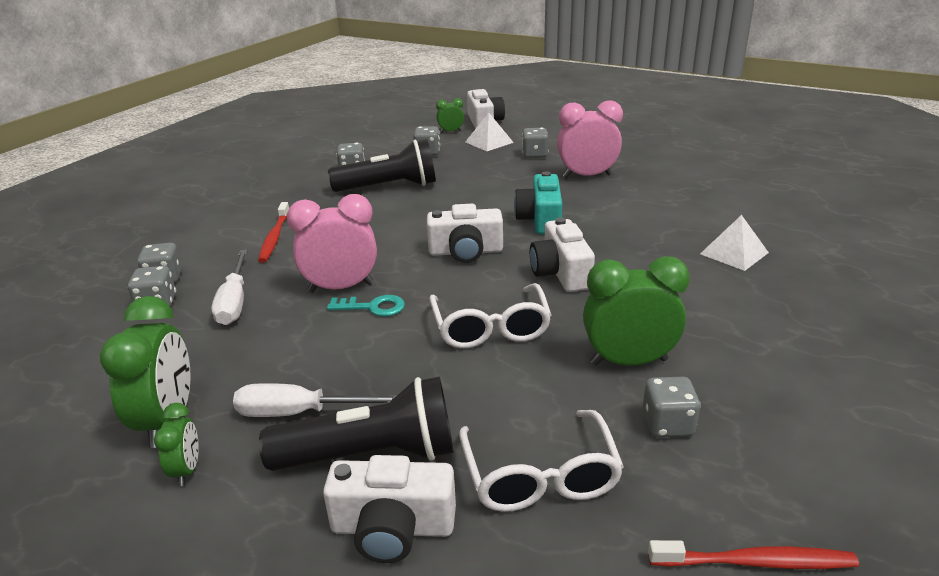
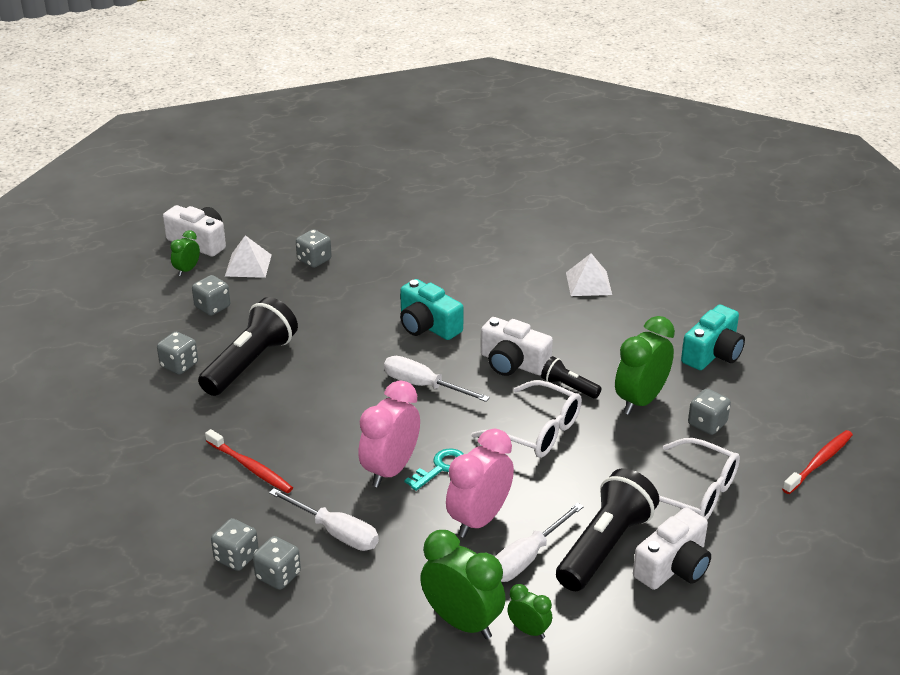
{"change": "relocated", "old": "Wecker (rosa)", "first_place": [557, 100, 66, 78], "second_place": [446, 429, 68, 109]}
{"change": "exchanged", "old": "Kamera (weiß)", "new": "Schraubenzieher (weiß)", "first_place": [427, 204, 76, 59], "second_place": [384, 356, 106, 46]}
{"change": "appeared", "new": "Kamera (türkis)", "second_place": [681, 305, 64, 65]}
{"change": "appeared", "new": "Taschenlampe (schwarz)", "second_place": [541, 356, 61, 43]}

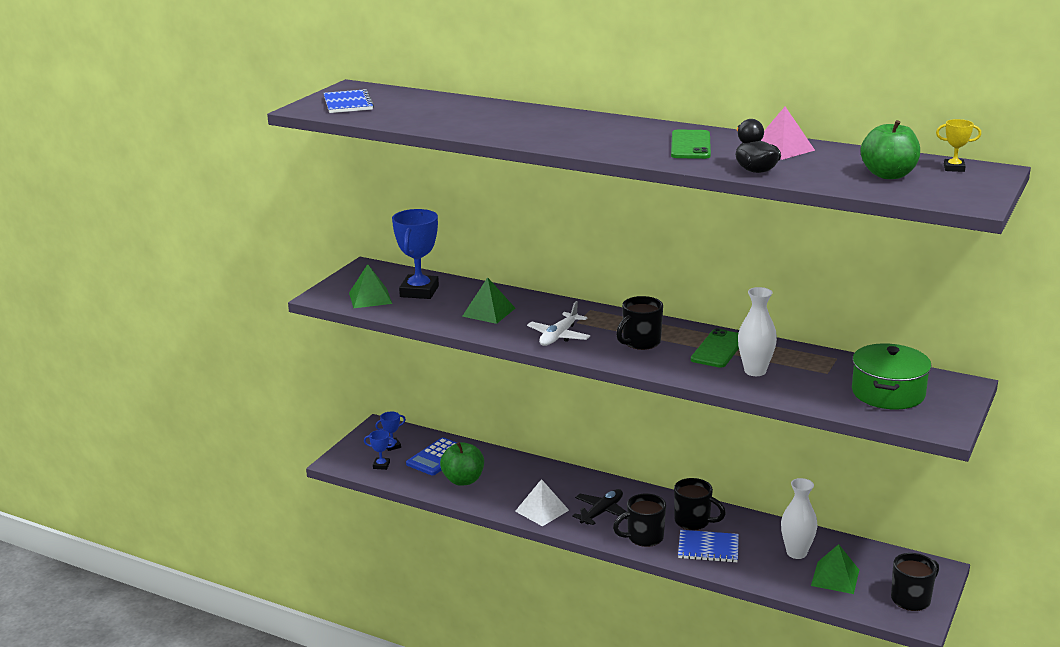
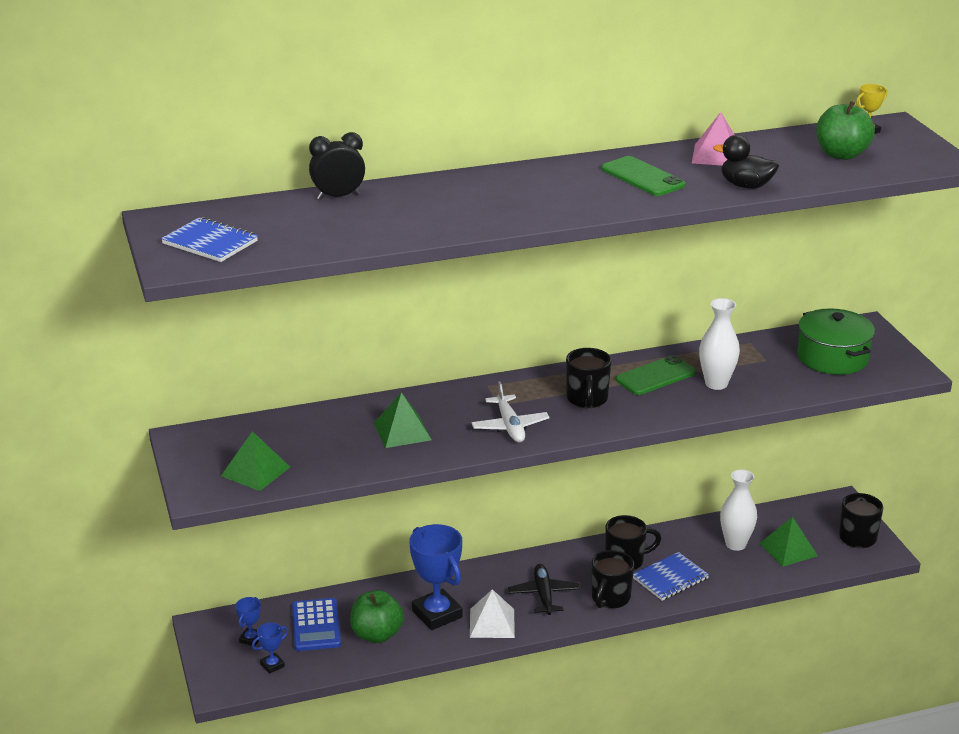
{"change": "relocated", "old": "Pokal (blau)", "first_place": [392, 209, 47, 90], "second_place": [409, 524, 53, 106]}
{"change": "spun", "old": "Handy (grün)", "first_place": [691, 329, 48, 39], "second_place": [616, 355, 80, 40], "degrees": 75}
{"change": "appeared", "new": "Wecker (schwarz)", "second_place": [309, 132, 56, 68]}

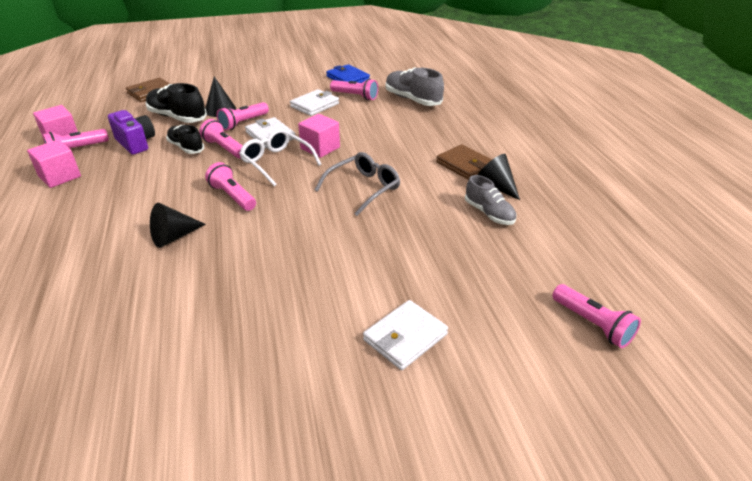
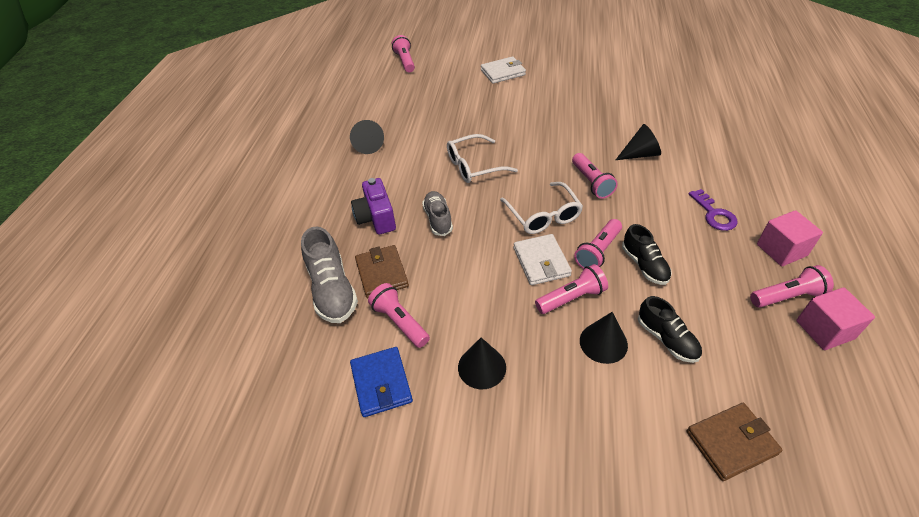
{"change": "size", "old": "Schuh (schwarz)", "first_place": [145, 83, 62, 40], "second_place": [638, 296, 64, 67], "factor": 0.65}
{"change": "missing", "old": "Geldbörse (weiß)", "first_place": [290, 89, 49, 27]}
{"change": "relocated", "old": "Kamera (lila)", "first_place": [108, 110, 47, 45], "second_place": [351, 178, 45, 56]}
{"change": "missing", "old": "Kubus (rosa)", "first_place": [298, 114, 42, 44]}
{"change": "spun", "old": "Taschenlampe (rosa)", "first_place": [199, 119, 44, 40], "second_place": [574, 219, 48, 50], "degrees": 60}
{"change": "relocated", "old": "Geldbörse (braun)", "first_place": [436, 144, 56, 36], "second_place": [355, 245, 54, 53]}
{"change": "colour", "old": "Brille (grau)", "new": "Brille (weiß)", "first_place": [315, 152, 85, 64], "second_place": [447, 134, 71, 49]}
{"change": "relocated", "old": "Schuh (grau)", "first_place": [465, 175, 52, 50], "second_place": [422, 191, 31, 45]}
{"change": "appeared", "new": "Schlüssel (lila)", "second_place": [689, 189, 49, 42]}
{"change": "appeared", "new": "Kegel (schwarz)", "second_place": [458, 338, 48, 51]}

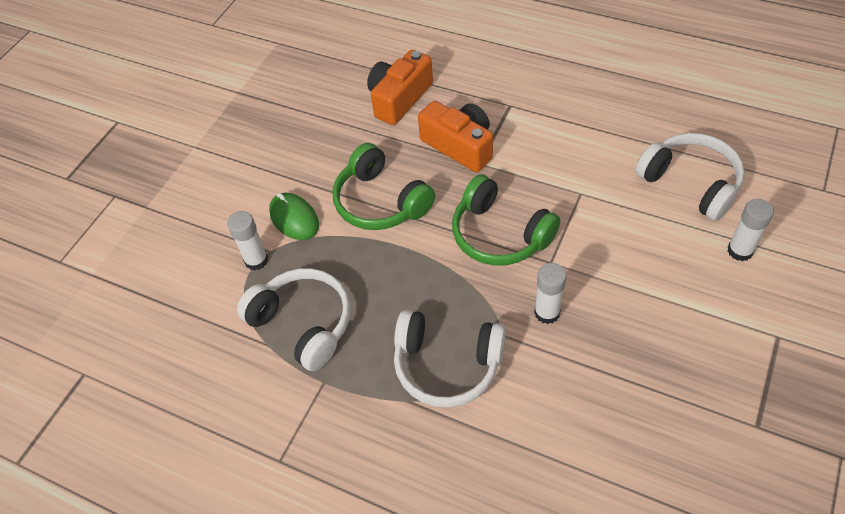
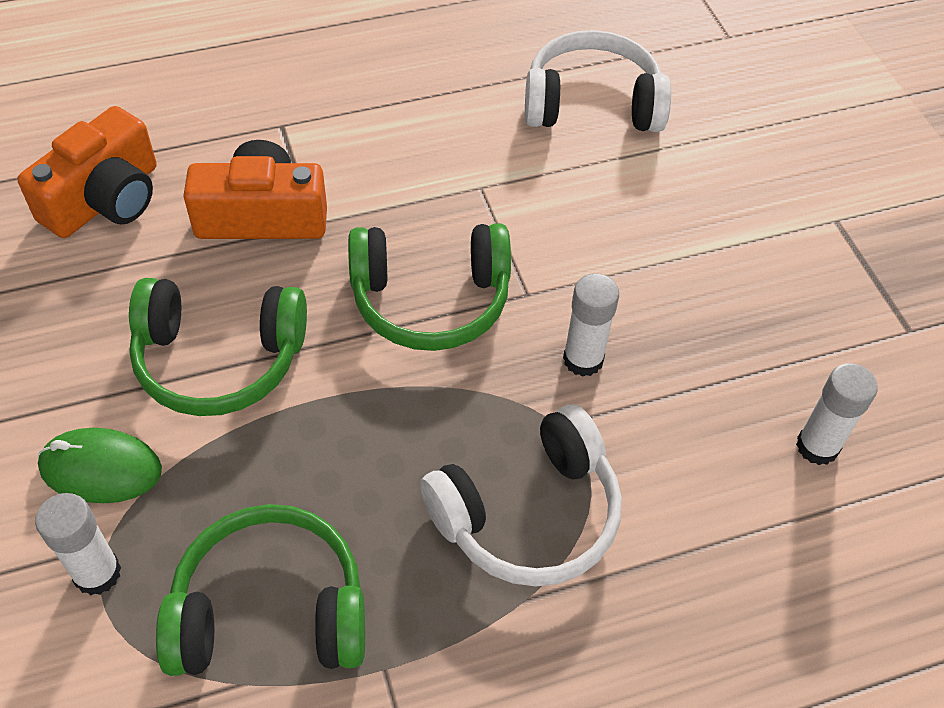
{"change": "spun", "old": "Kamera (orange)", "first_place": [367, 50, 66, 75], "second_place": [17, 106, 139, 132], "degrees": -135}
{"change": "relocated", "old": "Klebestift (weiß)", "first_place": [728, 199, 46, 62], "second_place": [796, 363, 82, 102]}
{"change": "colour", "old": "Kopfhörer (weiß)", "new": "Kopfhörer (grün)", "first_place": [237, 269, 114, 102], "second_place": [156, 504, 209, 172]}

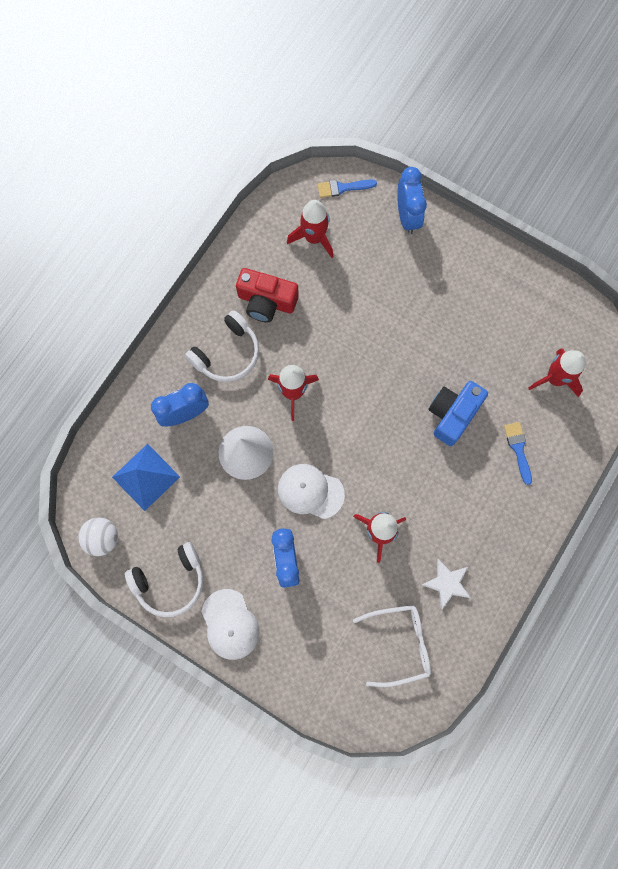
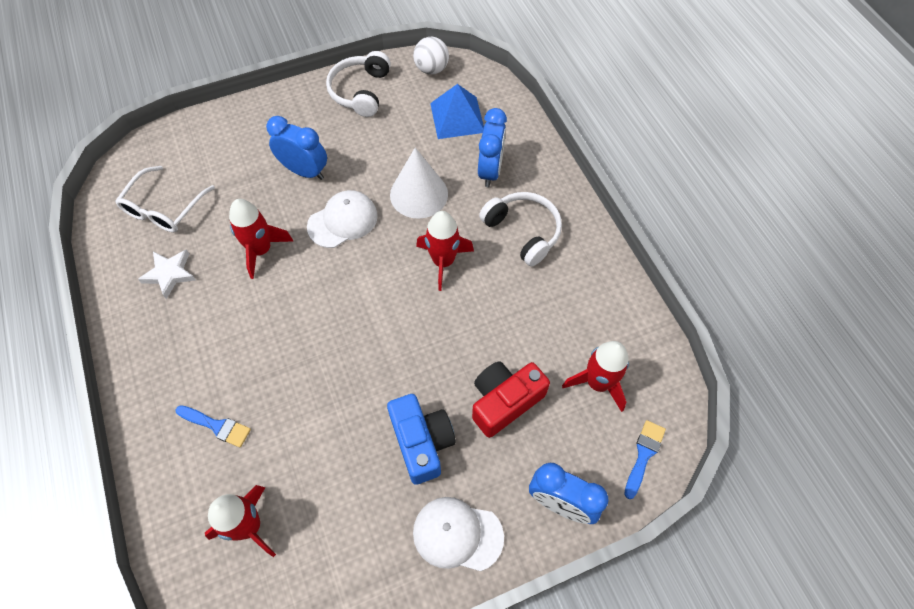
{"change": "relocated", "old": "Kamera (rot)", "first_place": [236, 268, 63, 54], "second_place": [472, 361, 78, 77]}
{"change": "spun", "old": "Kopfhörer (weiß)", "first_place": [185, 310, 74, 72], "second_place": [479, 192, 83, 75], "degrees": 150}
{"change": "relocated", "old": "Kamera (blau)", "first_place": [428, 381, 60, 65], "second_place": [387, 394, 69, 91]}
{"change": "relocated", "old": "Kappe (weiß)", "first_place": [201, 589, 59, 71], "second_place": [413, 497, 91, 74]}

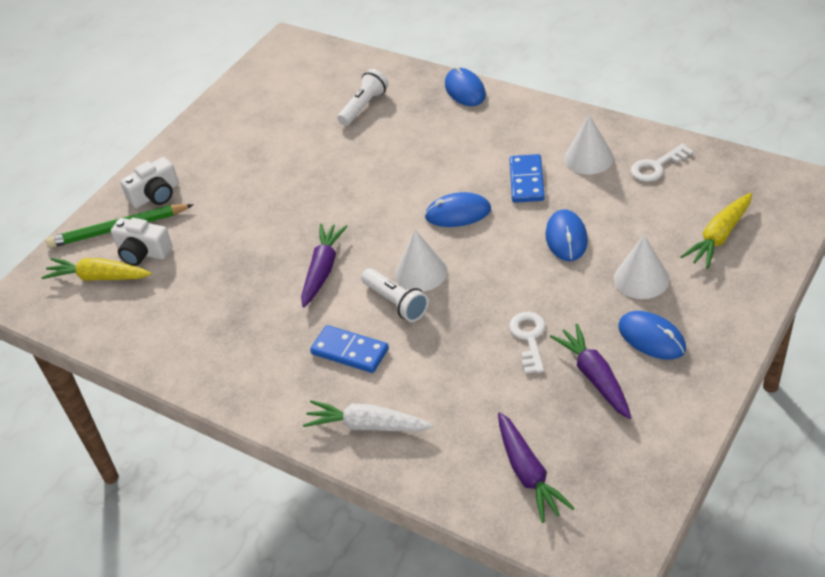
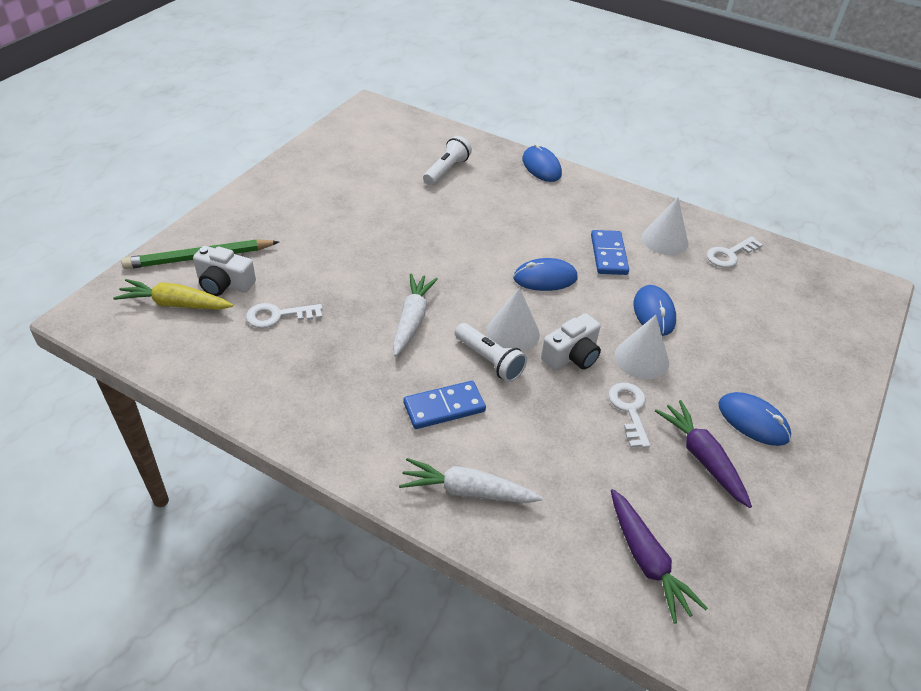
{"change": "relocated", "old": "Kamera (weiß)", "first_place": [120, 157, 59, 51], "second_place": [541, 313, 60, 57]}
{"change": "missing", "old": "Karotte (gelb)", "first_place": [680, 193, 72, 76]}
{"change": "colour", "old": "Karotte (lila)", "new": "Karotte (weiß)", "first_place": [301, 224, 47, 84], "second_place": [393, 273, 45, 83]}
{"change": "relocated", "old": "Kegel (weiß)", "first_place": [614, 235, 56, 64], "second_place": [615, 315, 54, 65]}
{"change": "spun", "old": "Dominostein (blau)", "first_place": [310, 325, 79, 48], "second_place": [404, 381, 82, 48], "degrees": -45}
{"change": "appeared", "new": "Schlüssel (weiß)", "second_place": [246, 303, 77, 25]}

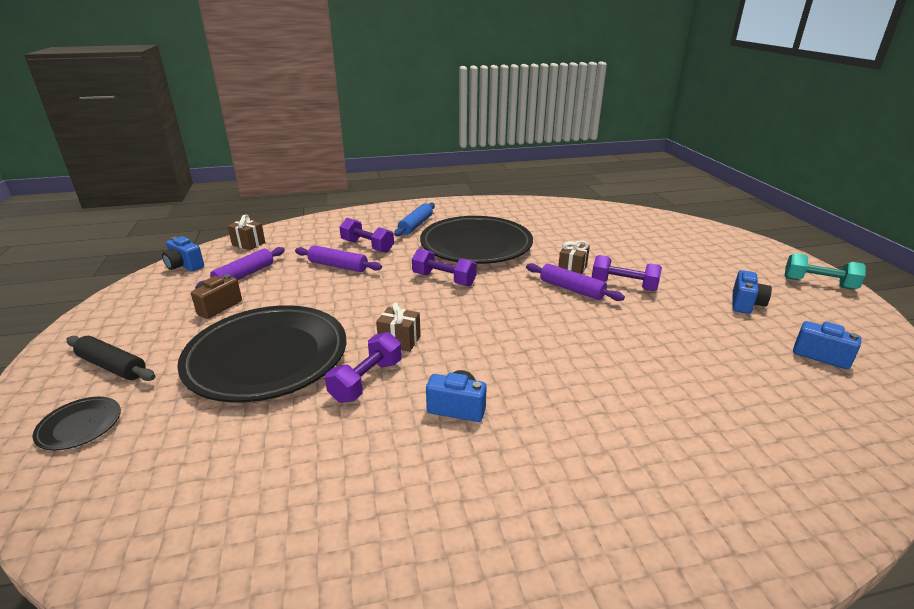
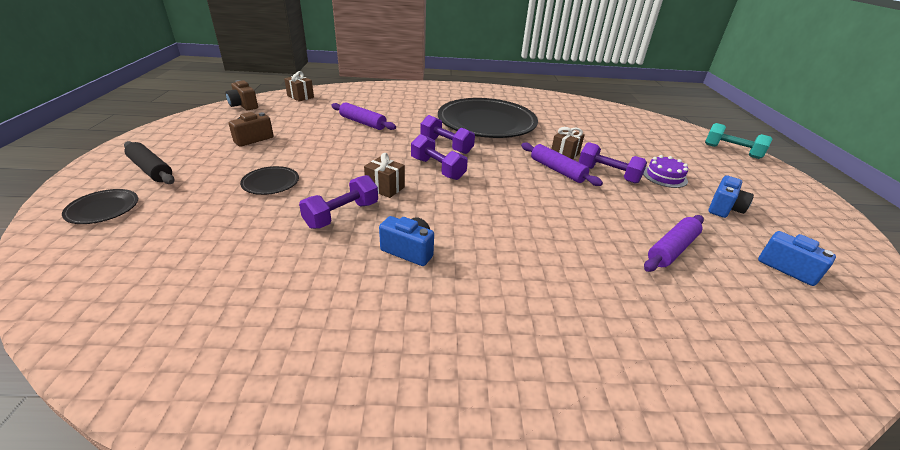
{"change": "missing", "old": "Nudelholz (blau)", "first_place": [394, 203, 41, 34]}
{"change": "relocated", "old": "Hantel (lila)", "first_place": [340, 218, 54, 35], "second_place": [411, 134, 57, 46]}
{"change": "colour", "old": "Kamera (blau)", "new": "Kamera (braun)", "first_place": [162, 236, 42, 35], "second_place": [225, 80, 33, 30]}
{"change": "relocated", "old": "Nudelholz (lila)", "first_place": [195, 247, 90, 41], "second_place": [644, 215, 60, 57]}
{"change": "relocated", "old": "Hantel (türkis)", "first_place": [785, 253, 81, 37], "second_place": [705, 123, 67, 36]}
{"change": "size", "old": "Teller (schwarz)", "first_place": [177, 305, 169, 98], "second_place": [240, 166, 59, 29], "factor": 0.4}
{"change": "appeared", "new": "Kuchen (lila)", "second_place": [643, 155, 45, 33]}

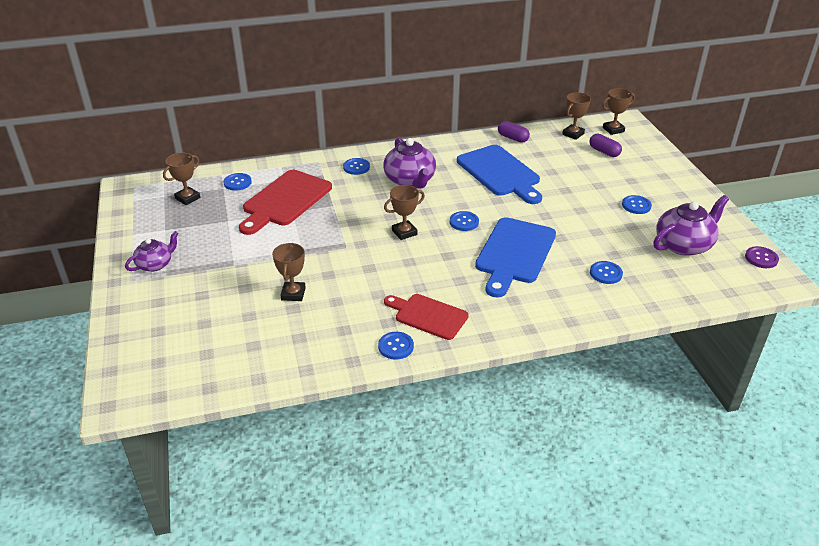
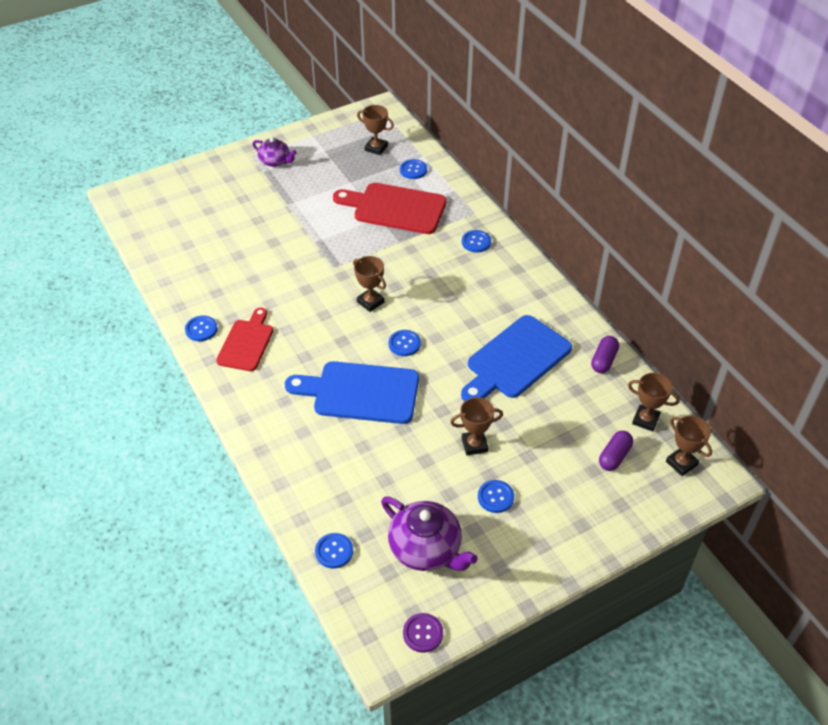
{"change": "missing", "old": "Teekanne (lila)", "first_place": [383, 138, 53, 51]}
{"change": "relocated", "old": "Pokal (braun)", "first_place": [272, 243, 34, 58], "second_place": [450, 397, 53, 58]}
{"change": "relocated", "old": "Knopf (blau)", "first_place": [590, 261, 33, 23], "second_place": [315, 533, 38, 35]}

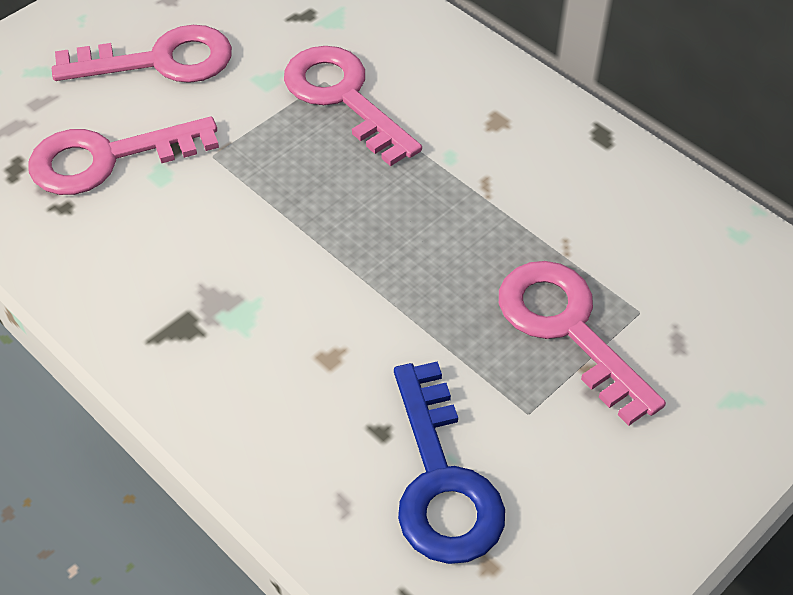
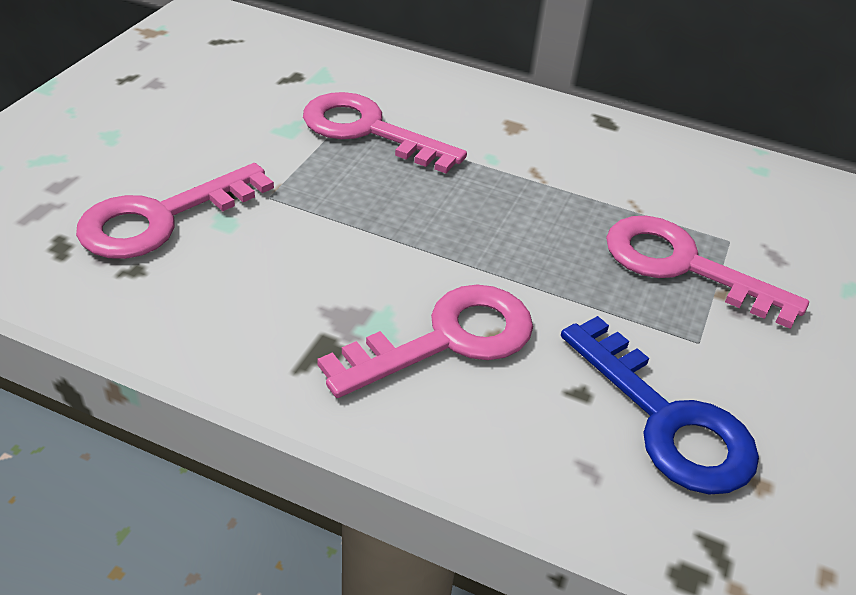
{"change": "relocated", "old": "Schlüssel (rosa)", "first_place": [52, 25, 180, 58], "second_place": [317, 285, 216, 113]}

